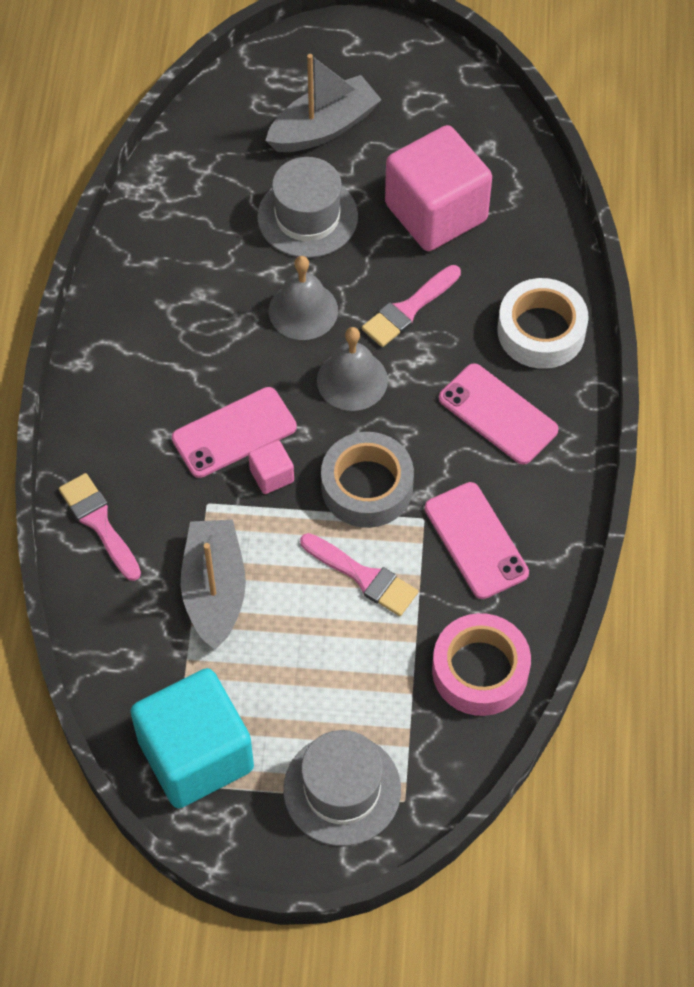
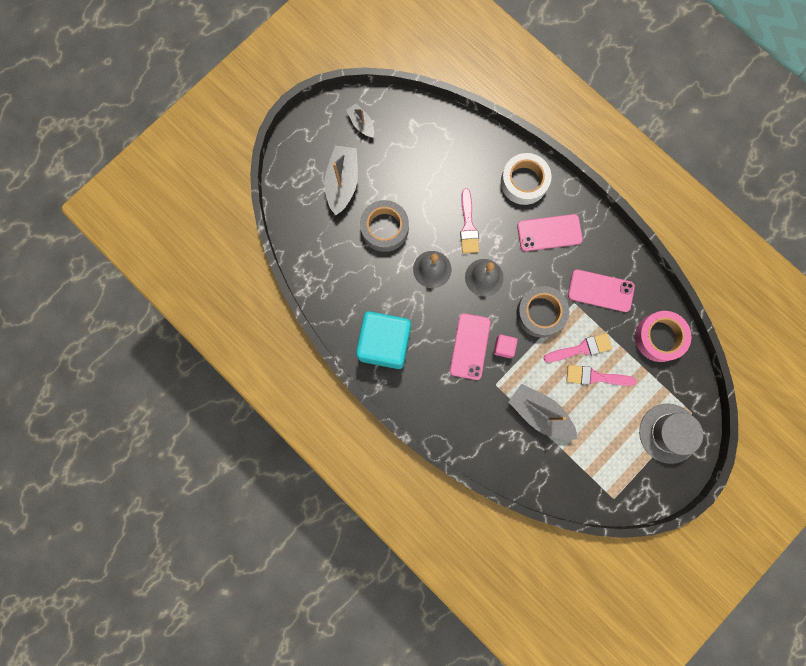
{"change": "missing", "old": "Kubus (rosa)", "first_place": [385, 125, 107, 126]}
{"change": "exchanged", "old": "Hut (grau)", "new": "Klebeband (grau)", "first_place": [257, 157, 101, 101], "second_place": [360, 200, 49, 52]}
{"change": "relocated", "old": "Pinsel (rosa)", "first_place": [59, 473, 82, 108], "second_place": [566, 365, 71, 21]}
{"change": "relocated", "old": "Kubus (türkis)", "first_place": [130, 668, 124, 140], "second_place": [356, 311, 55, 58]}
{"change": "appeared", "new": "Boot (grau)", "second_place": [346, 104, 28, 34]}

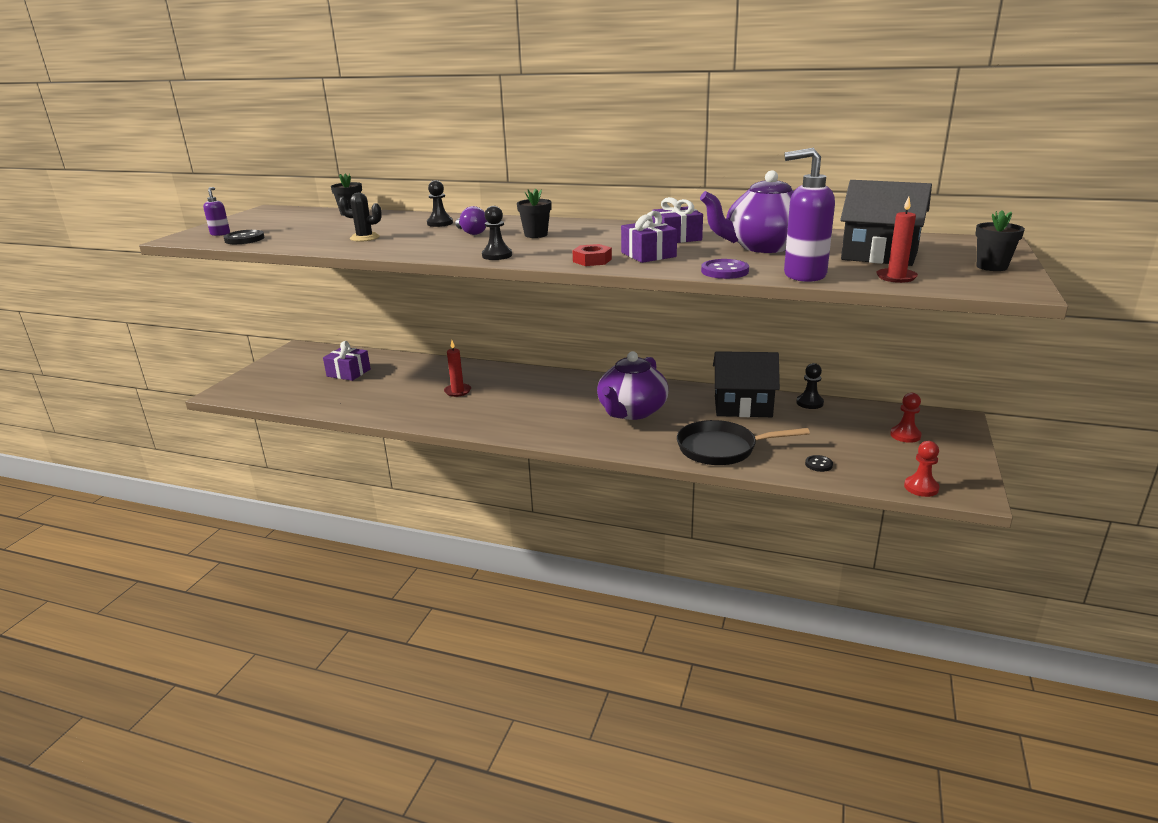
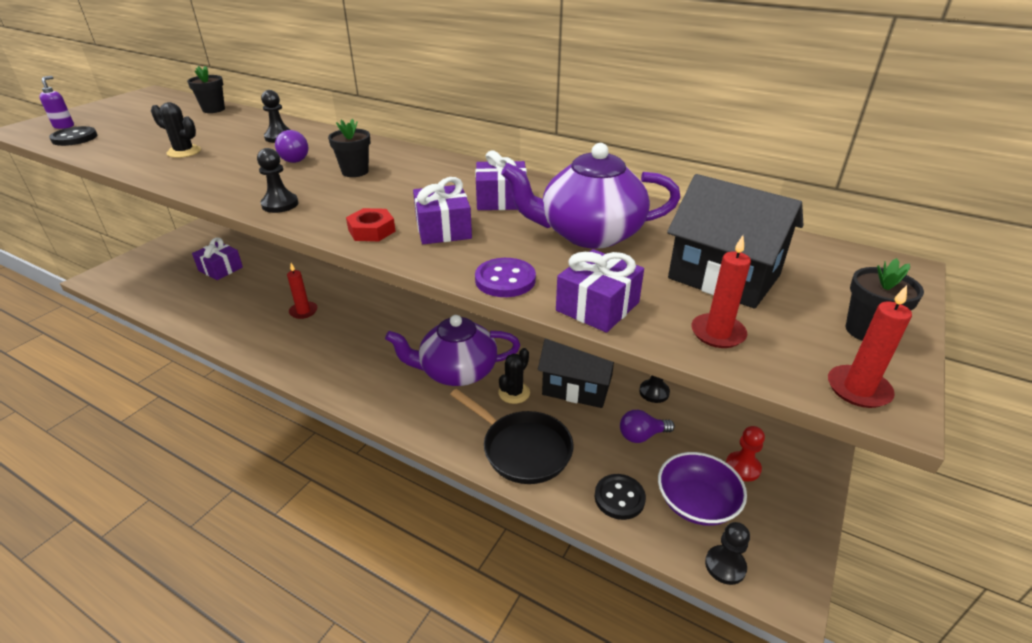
{"change": "exchanged", "old": "Seifenspender (lila)", "new": "Geschenk (lila)", "first_place": [784, 148, 51, 134], "second_place": [556, 249, 88, 84]}
{"change": "spun", "old": "Teekanne (lila)", "first_place": [597, 351, 72, 69], "second_place": [385, 315, 135, 71], "degrees": 45}
{"change": "spun", "old": "Pfanne (schwarz)", "first_place": [677, 420, 133, 45], "second_place": [450, 389, 123, 95], "degrees": -150}
{"change": "colour", "old": "Bauer (rot)", "new": "Bauer (schwarz)", "first_place": [904, 441, 35, 56], "second_place": [705, 522, 45, 63]}
{"change": "size", "old": "Knopf (schwarz)", "first_place": [805, 455, 28, 17], "second_place": [595, 474, 51, 46], "factor": 1.61}
{"change": "appeared", "new": "Kerze (rot)", "second_place": [828, 285, 84, 123]}
{"change": "appeared", "new": "Kaktus (schwarz)", "second_place": [498, 348, 32, 56]}
{"change": "appeared", "new": "Glühbirne (lila)", "second_place": [620, 410, 55, 33]}
{"change": "appeared", "new": "Schüssel (lila)", "second_place": [658, 452, 89, 74]}

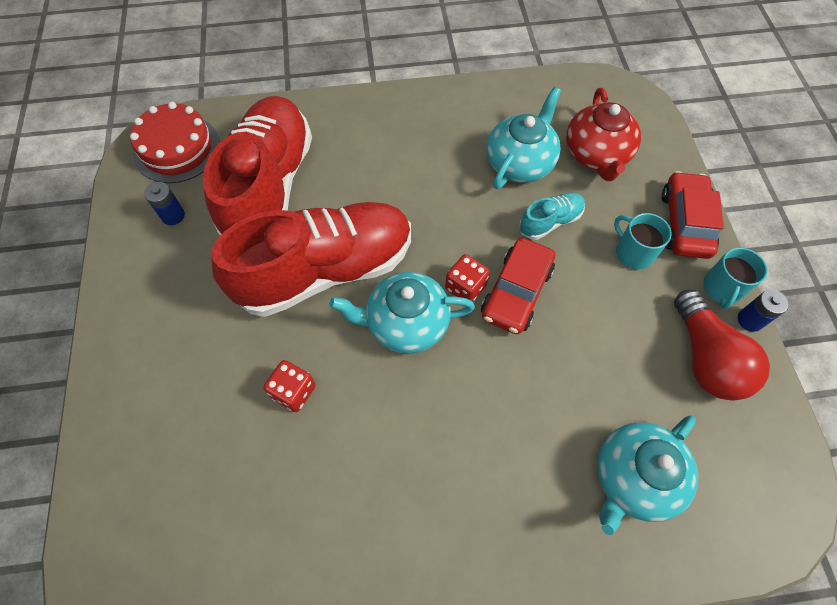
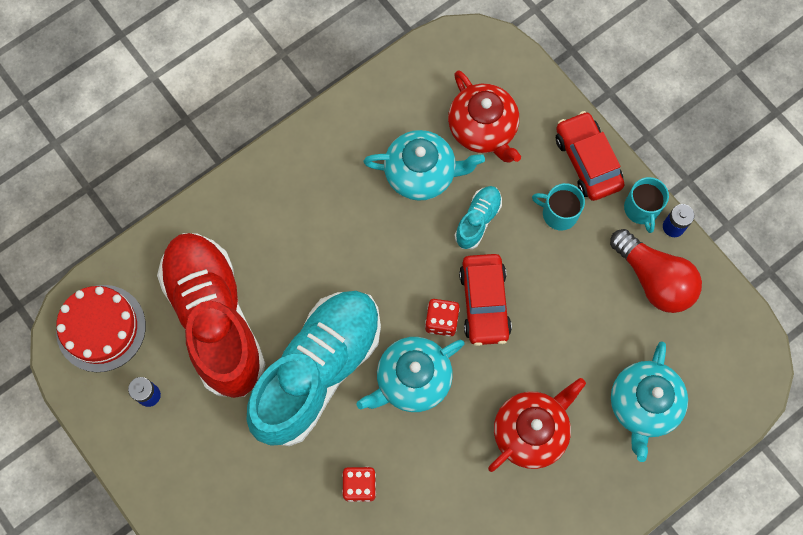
{"change": "spun", "old": "Teekanne (türkis)", "first_place": [486, 87, 75, 102], "second_place": [363, 130, 122, 71], "degrees": 90}
{"change": "colour", "old": "Schuh (rot)", "new": "Schuh (türkis)", "first_place": [212, 202, 199, 115], "second_place": [247, 291, 134, 155]}
{"change": "appeared", "new": "Teekanne (rot)", "second_place": [488, 378, 98, 94]}

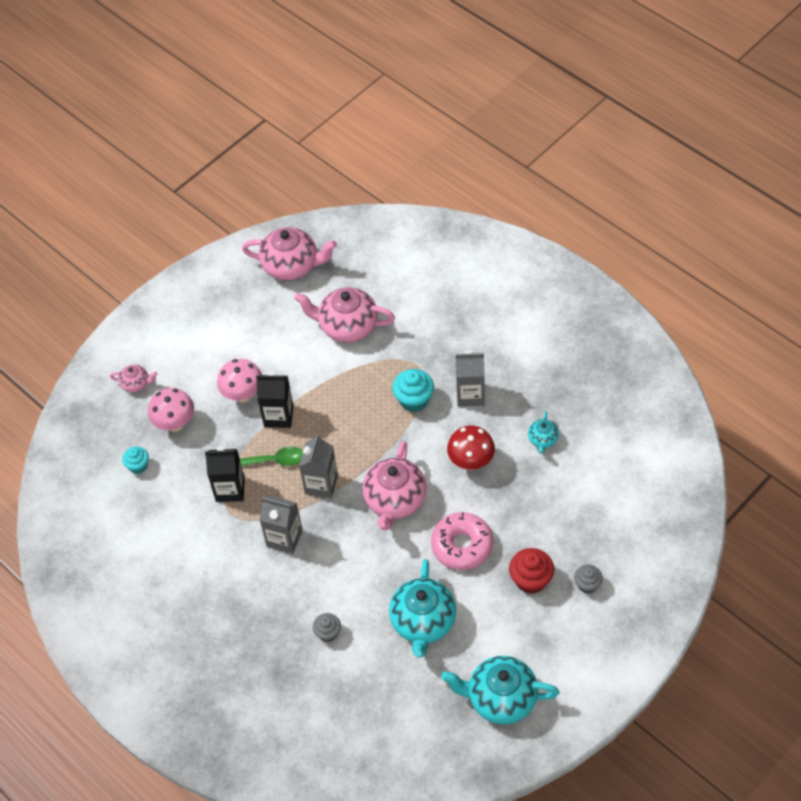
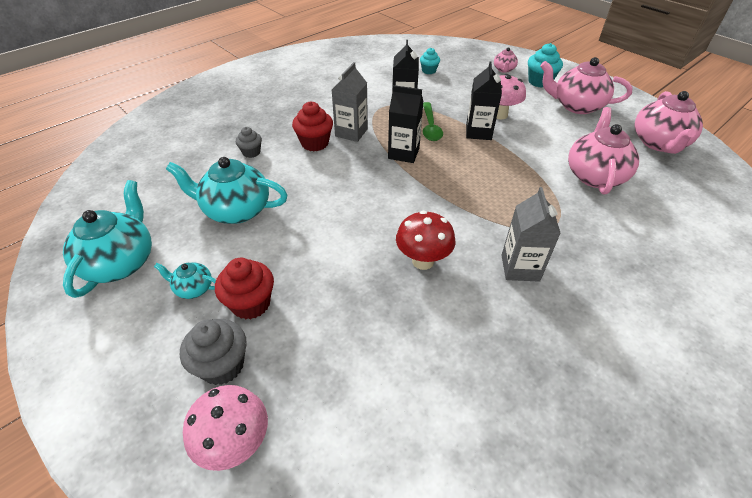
{"change": "relocated", "old": "Muffin (türkis)", "first_place": [392, 369, 42, 43], "second_place": [528, 43, 35, 45]}
{"change": "relocated", "old": "Pilz (rosa)", "first_place": [148, 388, 46, 44], "second_place": [183, 385, 85, 86]}
{"change": "relocated", "old": "Teekanne (türkis)", "first_place": [528, 411, 31, 43], "second_place": [154, 262, 62, 37]}
{"change": "colour", "old": "Getränkekarton (grau)", "new": "Getränkekarton (schwarz)", "first_place": [299, 434, 39, 64], "second_place": [388, 85, 35, 78]}
{"change": "relocated", "old": "Teekanne (rosa)", "first_place": [362, 441, 65, 90], "second_place": [540, 57, 92, 57]}
{"change": "missing", "old": "Donut (rosa)", "first_place": [431, 512, 62, 58]}
{"change": "size", "old": "Muffin (grau)", "first_place": [574, 565, 29, 28], "second_place": [180, 319, 67, 66], "factor": 1.59}
{"change": "appeared", "new": "Muffin (rot)", "second_place": [292, 101, 41, 51]}

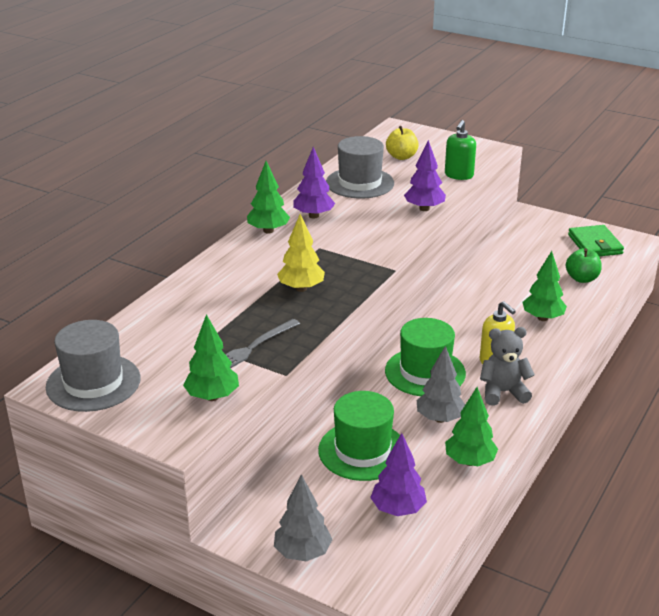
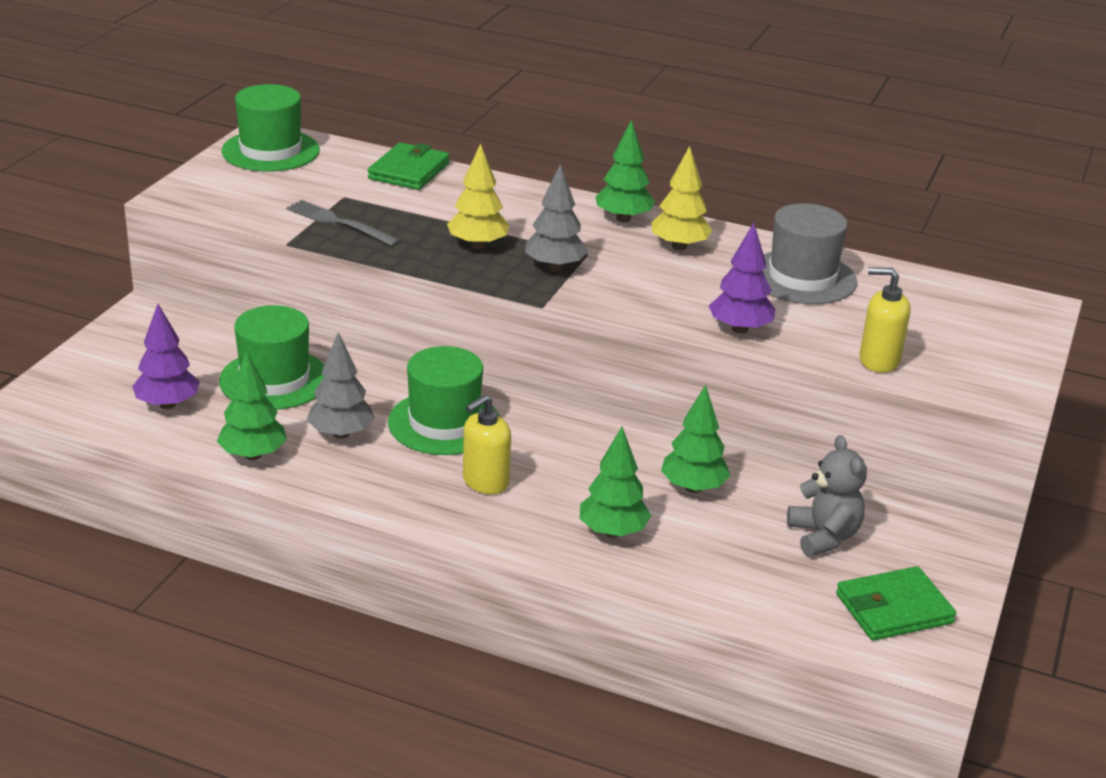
{"change": "colour", "old": "Seifenspender (grün)", "new": "Seifenspender (gelb)", "first_place": [445, 120, 31, 60], "second_place": [859, 267, 51, 106]}
{"change": "missing", "old": "Apfel (gelb)", "first_place": [386, 126, 33, 34]}
{"change": "colour", "old": "Baum (lila)", "new": "Baum (gelb)", "first_place": [293, 147, 42, 71], "second_place": [651, 146, 62, 104]}
{"change": "missing", "old": "Apfel (grün)", "first_place": [566, 248, 36, 35]}
{"change": "relocated", "old": "Baum (grün)", "first_place": [183, 314, 56, 87], "second_place": [661, 385, 69, 108]}
{"change": "colour", "old": "Hut (grau)", "new": "Hut (grün)", "first_place": [46, 320, 94, 92], "second_place": [221, 84, 99, 87]}
{"change": "relocated", "old": "Teddybär (grau)", "first_place": [480, 327, 55, 79], "second_place": [787, 435, 80, 122]}
{"change": "relocated", "old": "Baum (grau)", "first_place": [274, 474, 58, 87], "second_place": [525, 164, 63, 107]}
{"change": "appeared", "new": "Geldbörse (grün)", "second_place": [368, 142, 82, 48]}

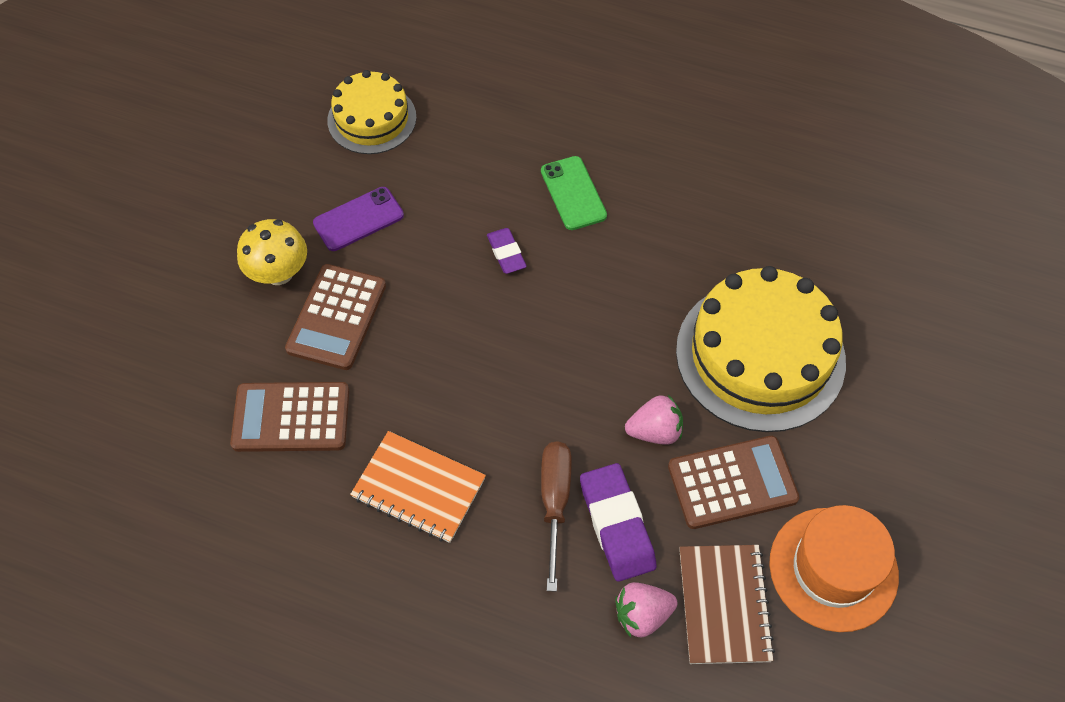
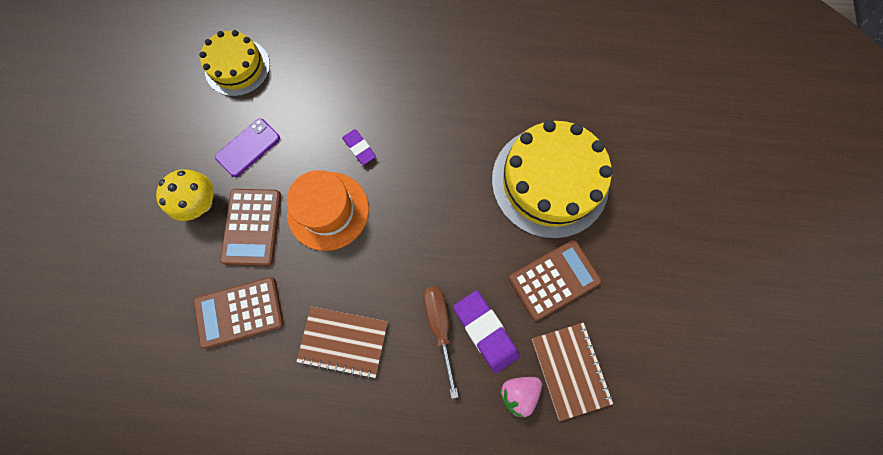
{"change": "missing", "old": "Handy (grün)", "first_place": [541, 156, 66, 74]}
{"change": "missing", "old": "Erdbeere (rosa)", "first_place": [625, 395, 58, 50]}
{"change": "colour", "old": "Notizbuch (orange)", "new": "Notizbuch (braun)", "first_place": [350, 431, 136, 112], "second_place": [296, 306, 92, 73]}
{"change": "relocated", "old": "Hut (orange)", "first_place": [769, 505, 130, 127], "second_place": [287, 170, 82, 81]}

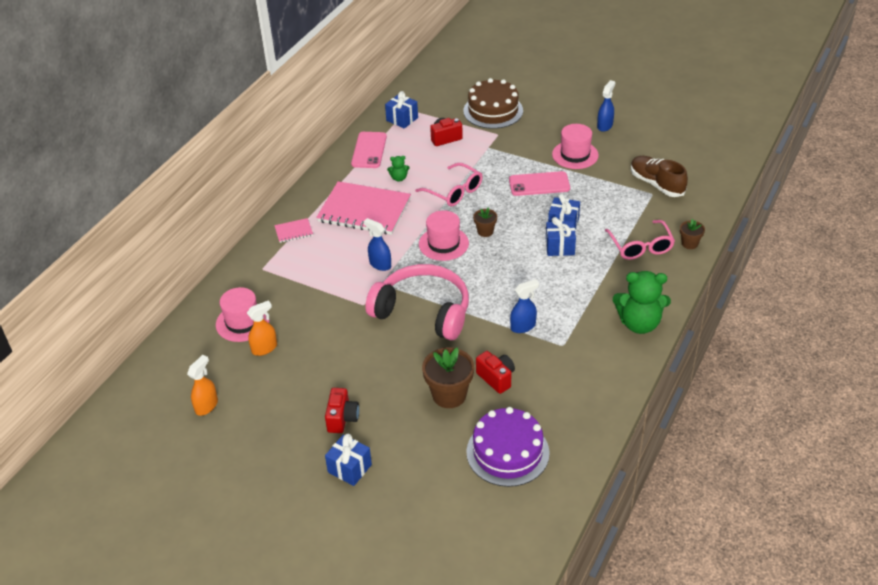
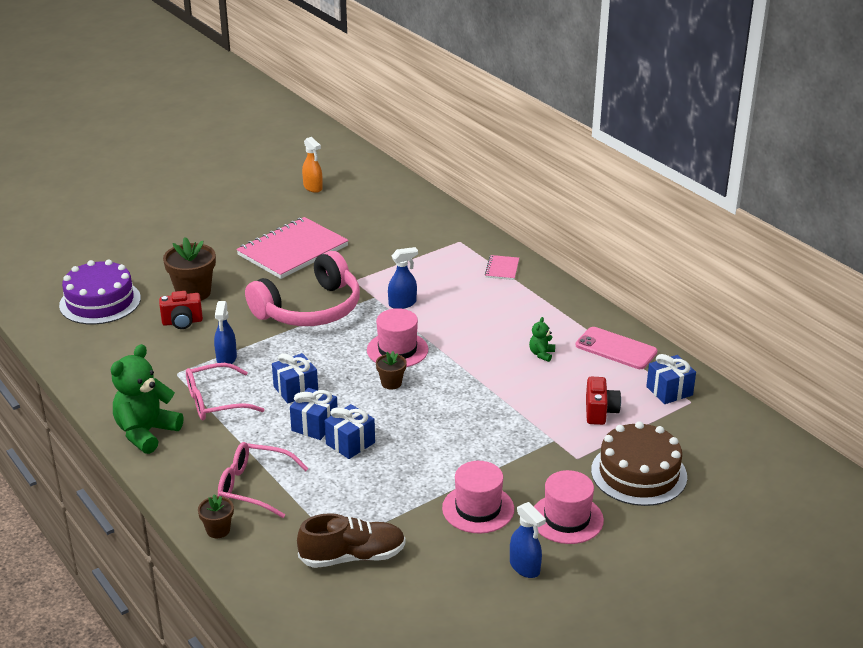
{"change": "relocated", "old": "Brille (rosa)", "first_place": [415, 163, 68, 44], "second_place": [186, 363, 79, 57]}
{"change": "missing", "old": "Handy (rosa)", "first_place": [509, 171, 61, 25]}
{"change": "relocated", "old": "Notizbuch (rosa)", "first_place": [316, 181, 95, 54], "second_place": [236, 217, 113, 62]}
{"change": "relocated", "old": "Hut (rosa)", "first_place": [216, 287, 53, 55], "second_place": [534, 470, 70, 74]}
{"change": "missing", "old": "Sprühflasche (orange)", "first_place": [247, 300, 30, 56]}
{"change": "missing", "old": "Kamera (rot)", "first_place": [325, 388, 34, 45]}
{"change": "relocated", "old": "Geschenk (blau)", "first_place": [325, 434, 47, 52], "second_place": [272, 353, 46, 50]}

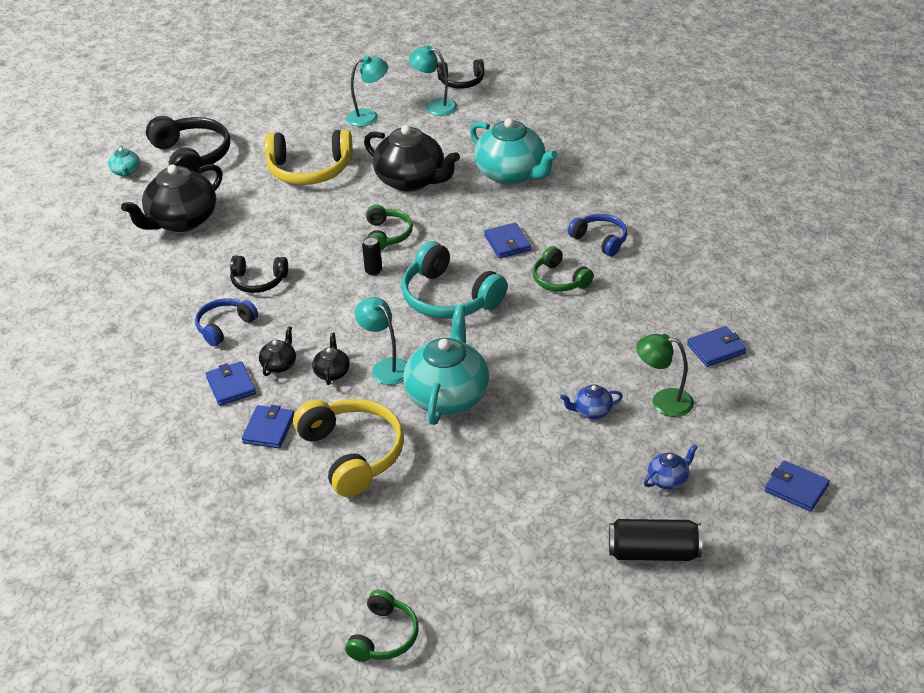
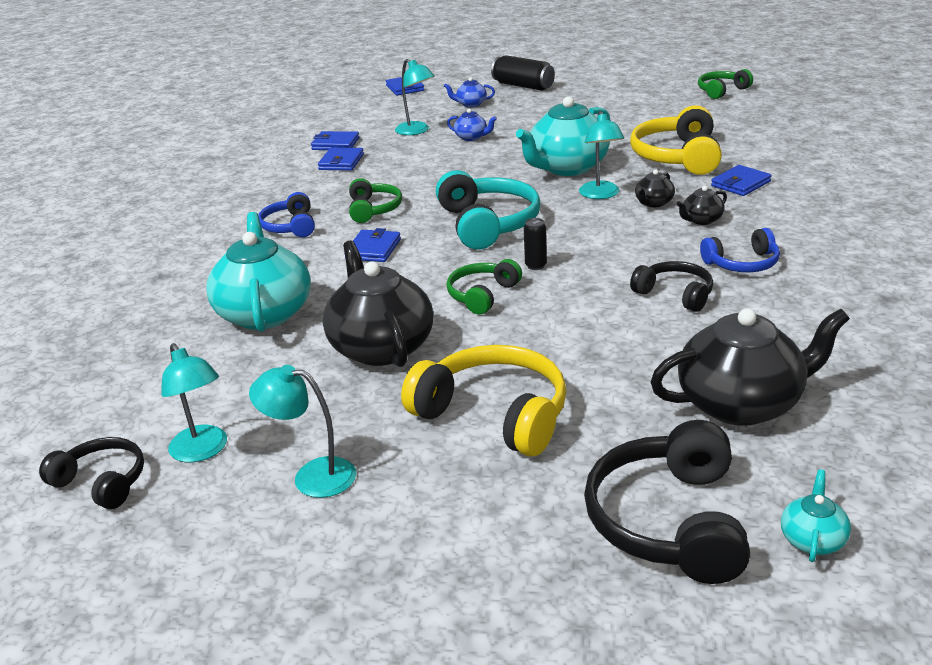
{"change": "colour", "old": "Lampe (grün)", "new": "Lampe (türkis)", "first_place": [636, 334, 58, 83], "second_place": [395, 59, 40, 76]}
{"change": "relocated", "old": "Geldbörse (blau)", "first_place": [206, 361, 50, 45], "second_place": [318, 147, 46, 24]}

